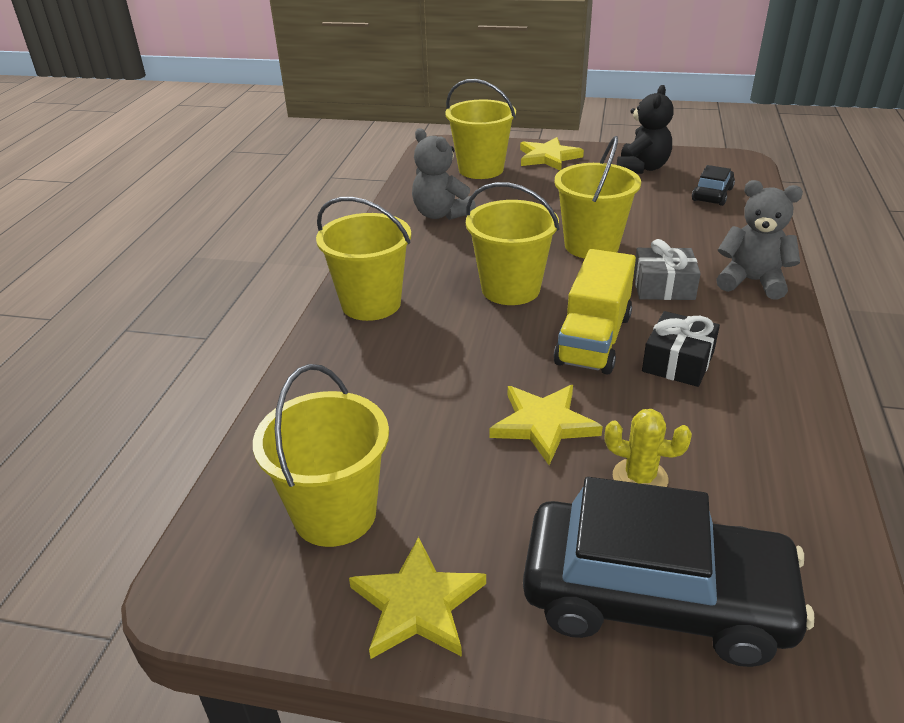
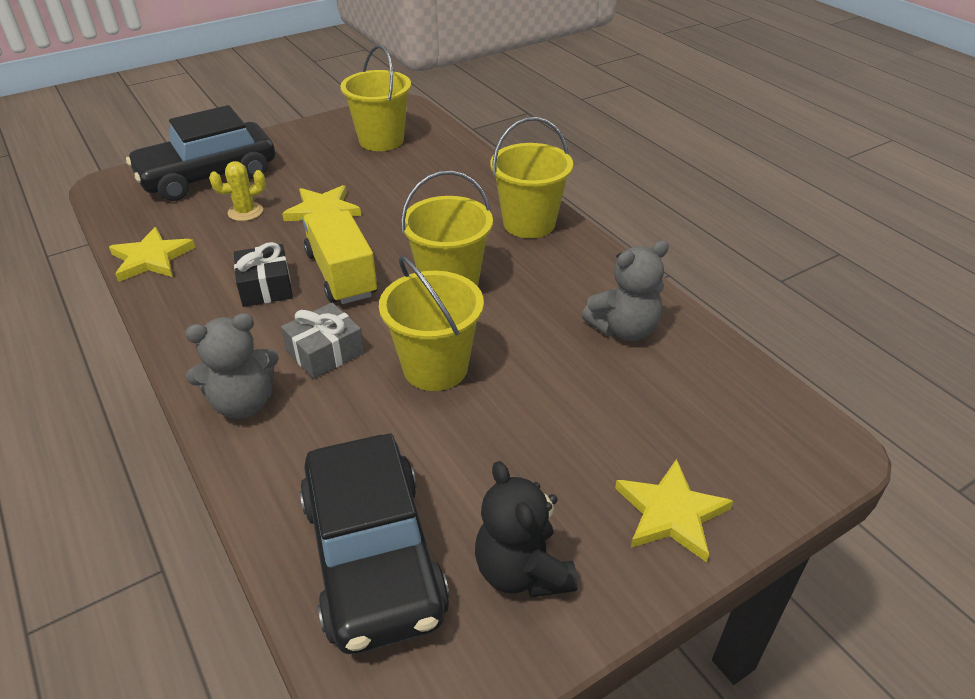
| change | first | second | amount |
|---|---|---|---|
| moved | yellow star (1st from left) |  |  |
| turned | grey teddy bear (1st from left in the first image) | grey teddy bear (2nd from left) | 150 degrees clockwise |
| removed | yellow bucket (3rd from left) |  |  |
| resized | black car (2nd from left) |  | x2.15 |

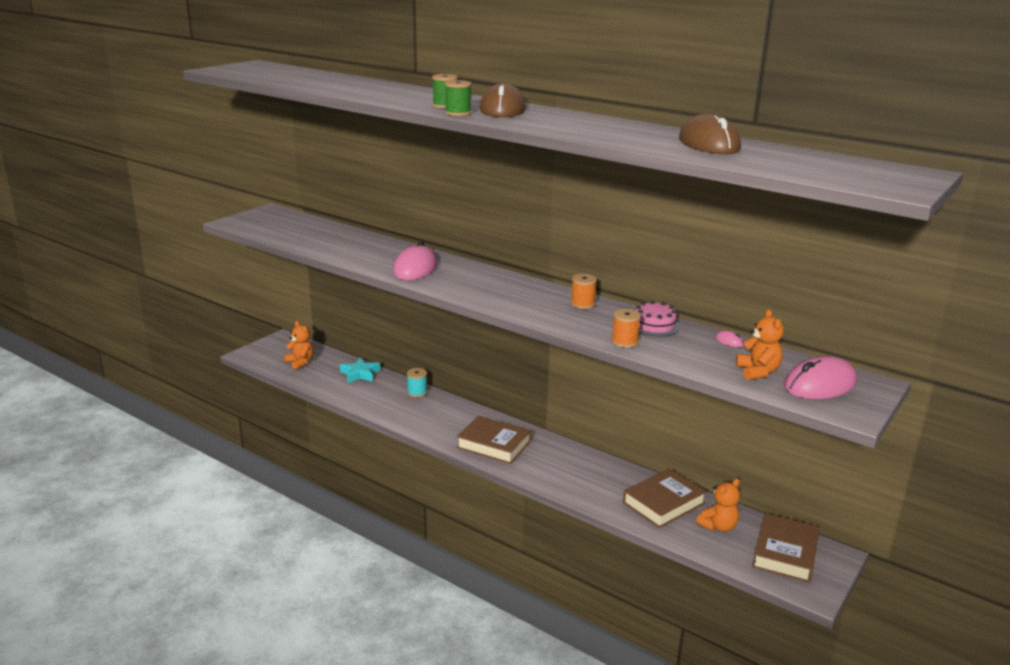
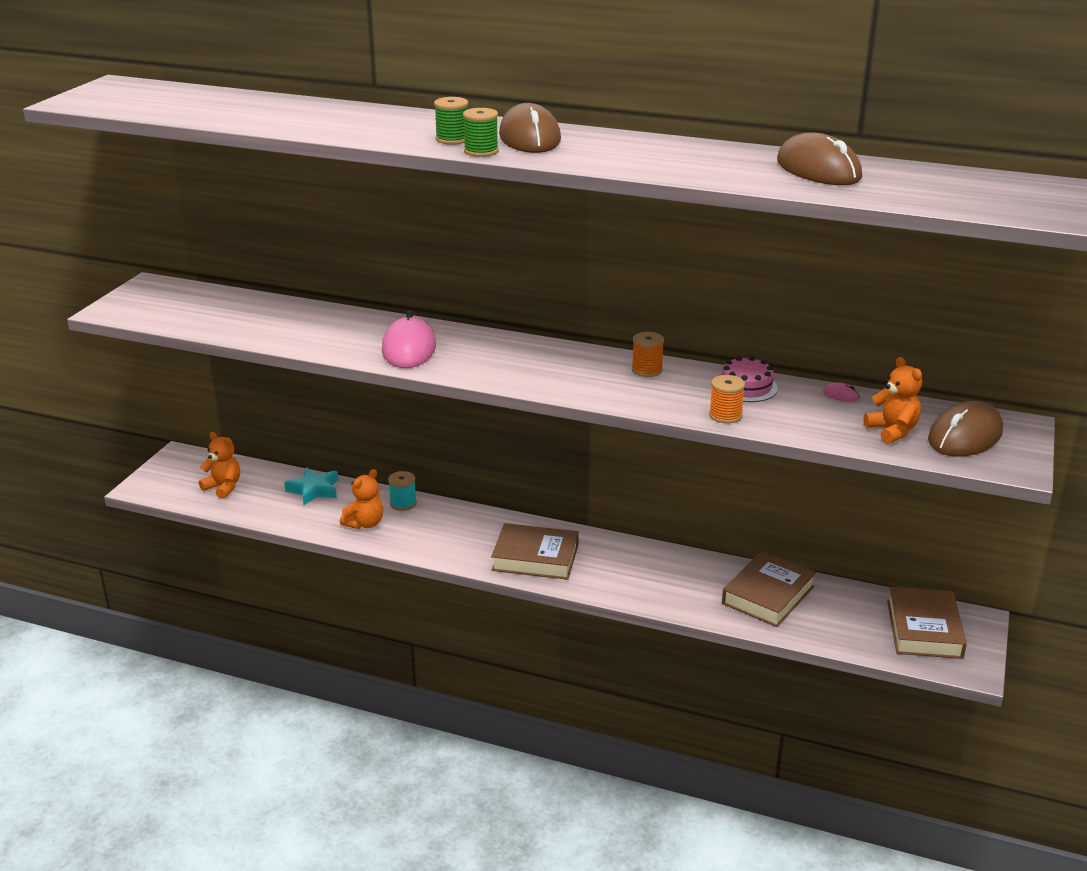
| change | first | second | amount |
|---|---|---|---|
| moved | orange teddy bear (2nd from left) |  |  |
| recoloured | pink mouse (3rd from left) | brown mouse (3rd from left) |  |

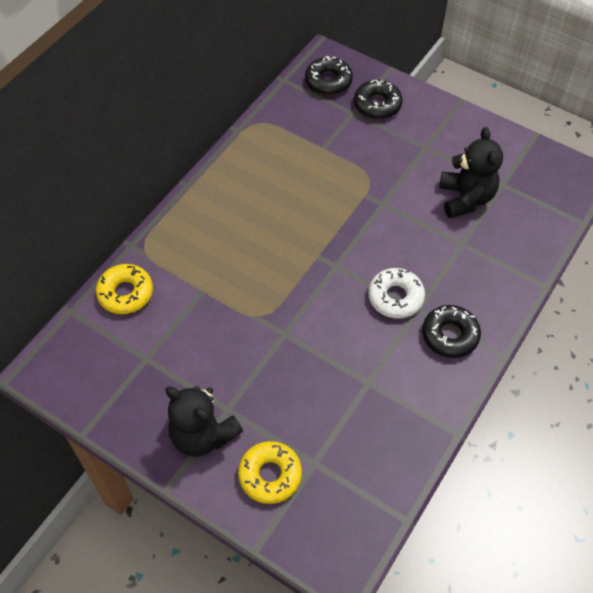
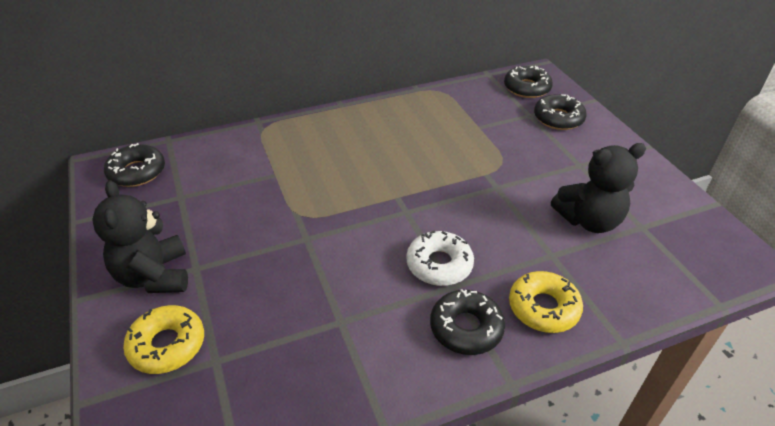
| change | first | second | amount |
|---|---|---|---|
| moved | yellow donut (1st from left in the first image) | yellow donut (2nd from left) |  |
| turned | black teddy bear (2nd from left) |  | 45 degrees clockwise |
| added |  | black donut (1st from left) |  |

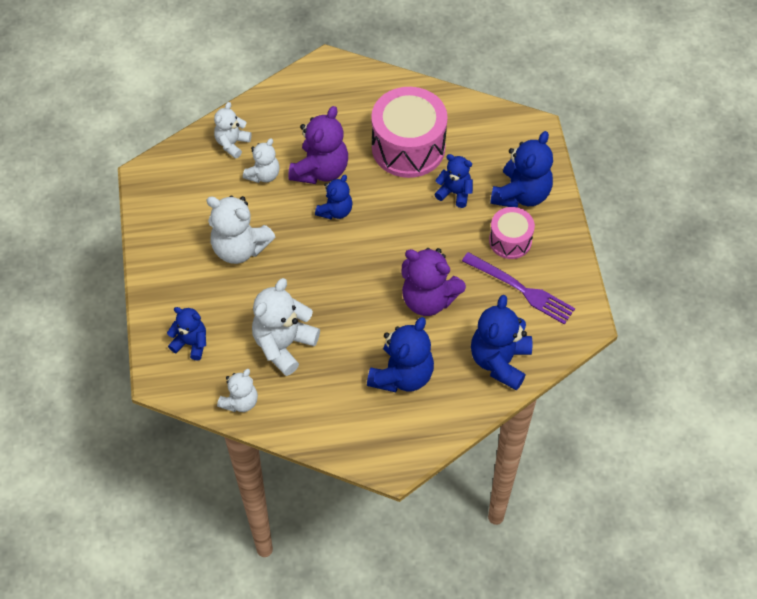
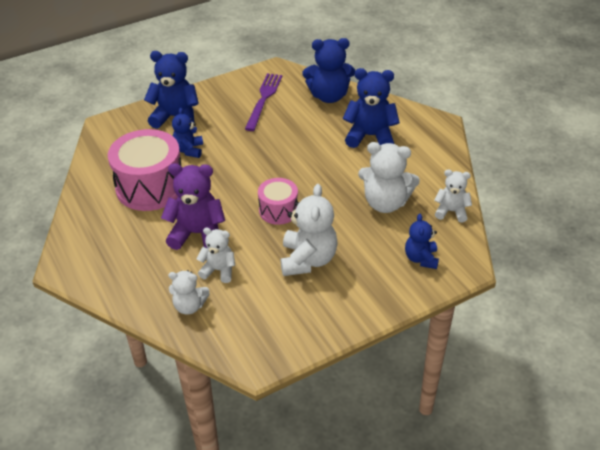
| change | first | second | amount |
|---|---|---|---|
| removed | blue teddy bear (2nd from left) |  |  |
| removed | purple teddy bear (2nd from left) |  |  |
| moved | pink drum (2nd from left) |  |  |

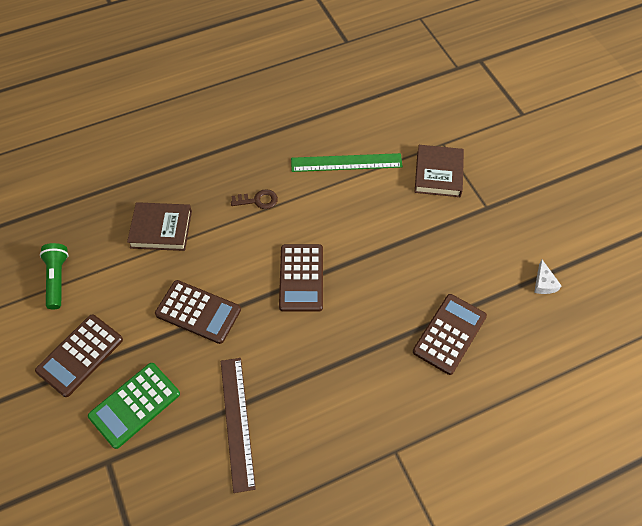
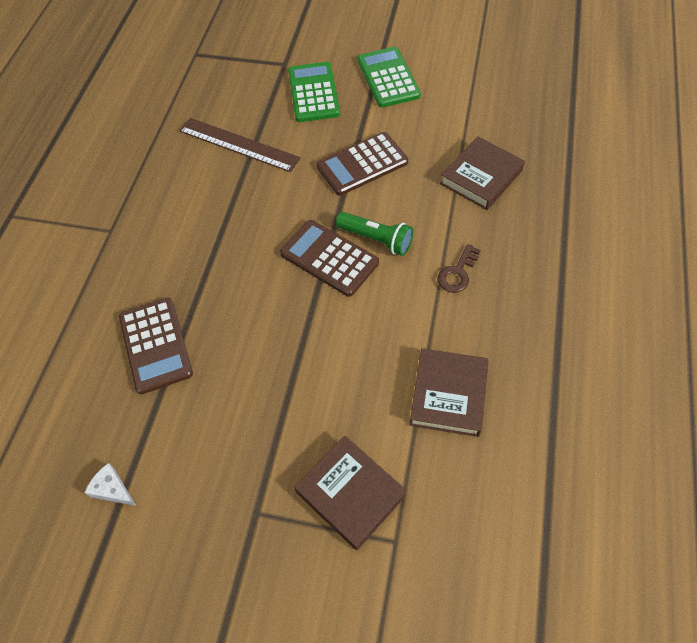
| change | first | second | amount |
|---|---|---|---|
| recoloured | brown calculator (1st from left) | green calculator (2nd from left) |  |
| moved | green flashlight |  |  |
| replaced | green ruler | brown book (2nd from left) |  |

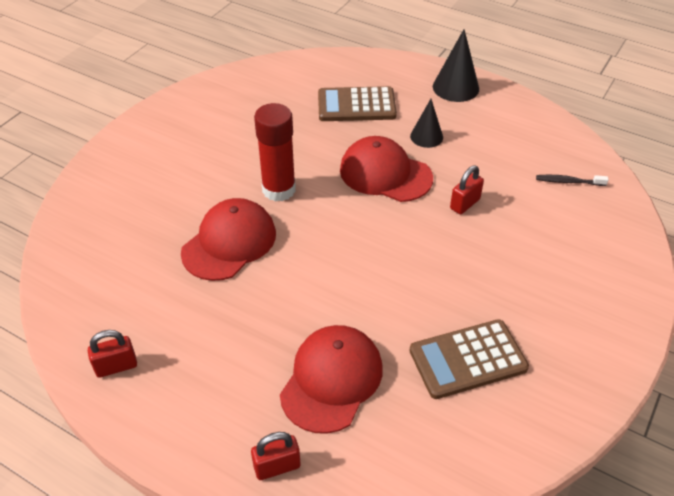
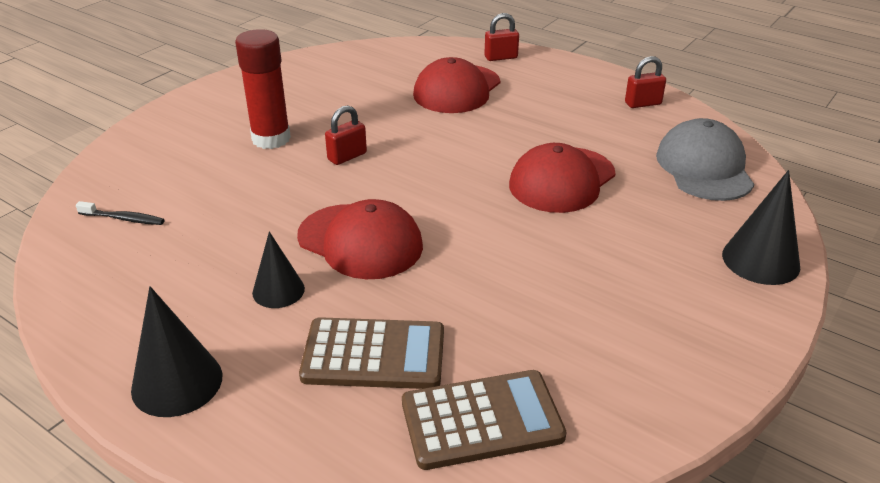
| change | first | second | amount |
|---|---|---|---|
| moved | red glue stick |  |  |
| moved | brown calculator (2nd from left) |  |  |
| moved | red padlock (3rd from left in the first image) | red padlock (1st from left) |  |
| added |  | grey cap |  |
| added |  | black cone (3rd from left) |  |

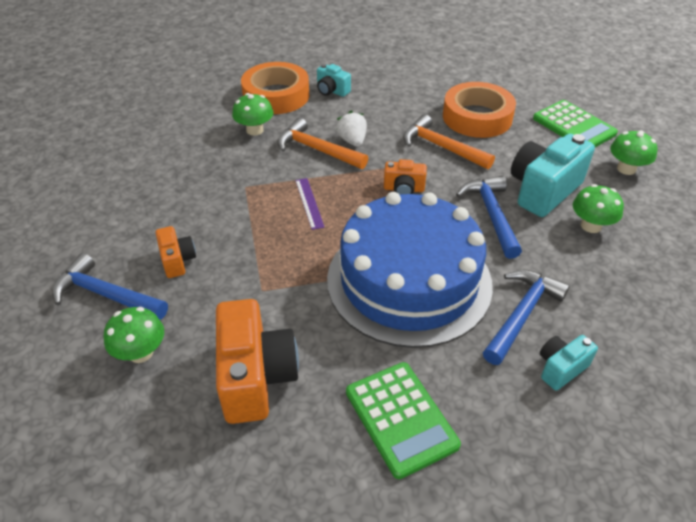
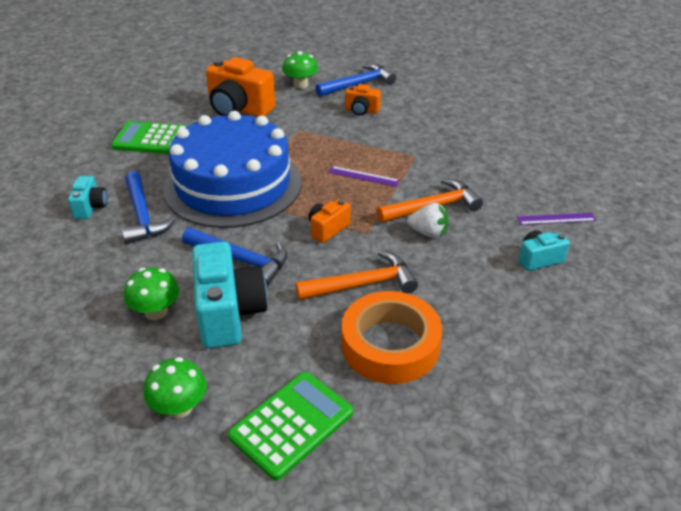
| change | first | second | amount |
|---|---|---|---|
| removed | green mushroom (2nd from left) |  |  |
| replaced | orange tape (1st from left) | purple ruler (2nd from left) |  |
| turned | green calculator (2nd from left) |  | 135 degrees clockwise |

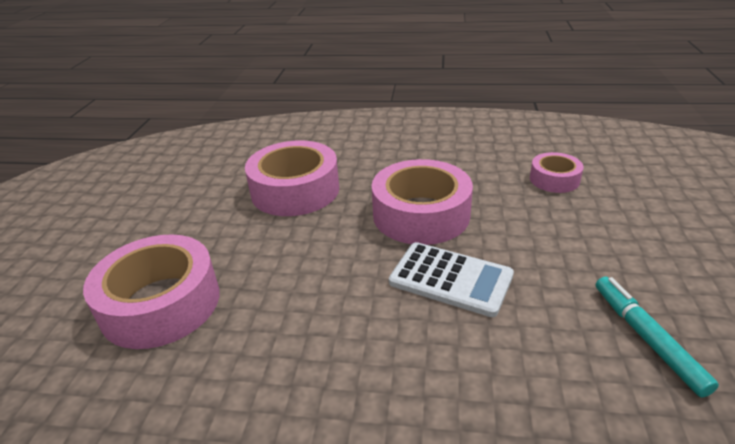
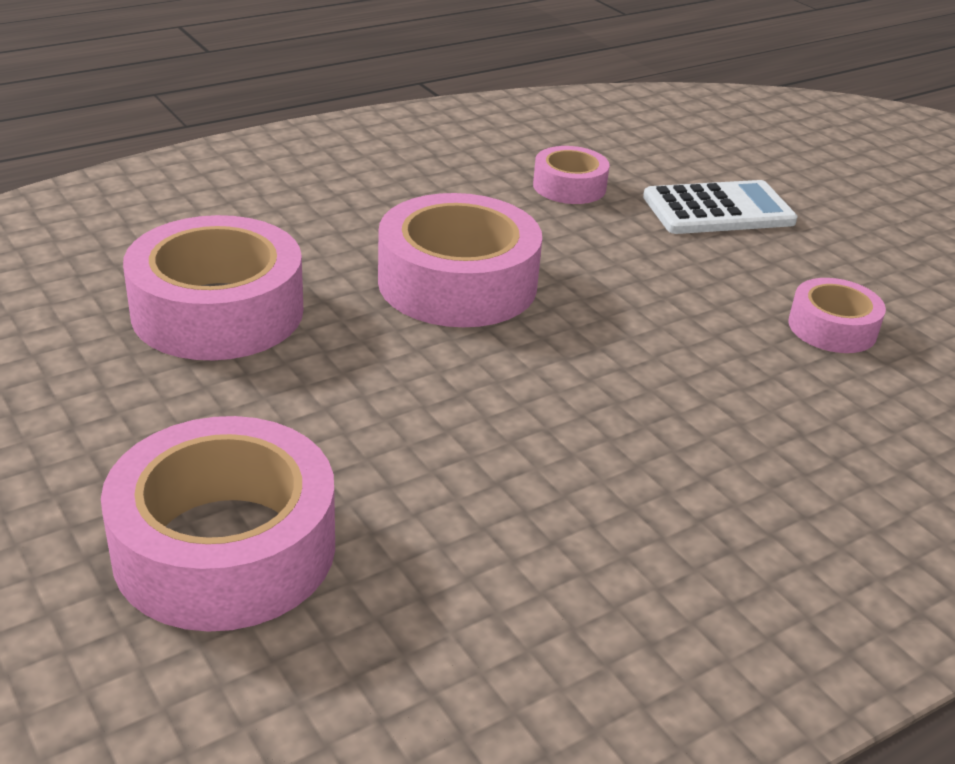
| change | first | second | amount |
|---|---|---|---|
| moved | white calculator |  |  |
| replaced | turquoise marker | pink tape (5th from left) |  |

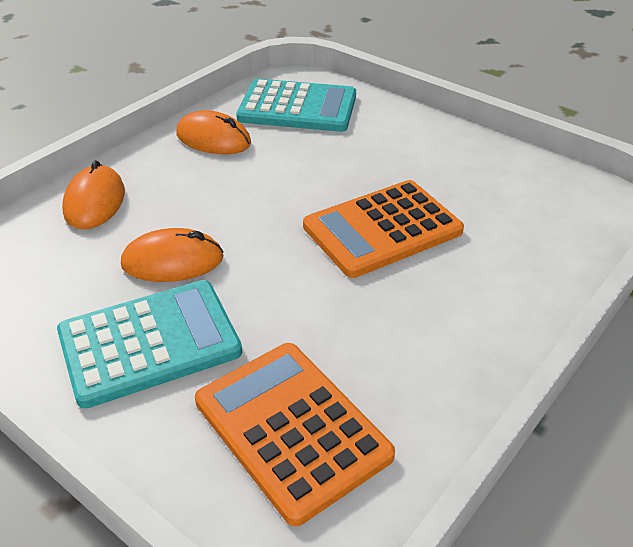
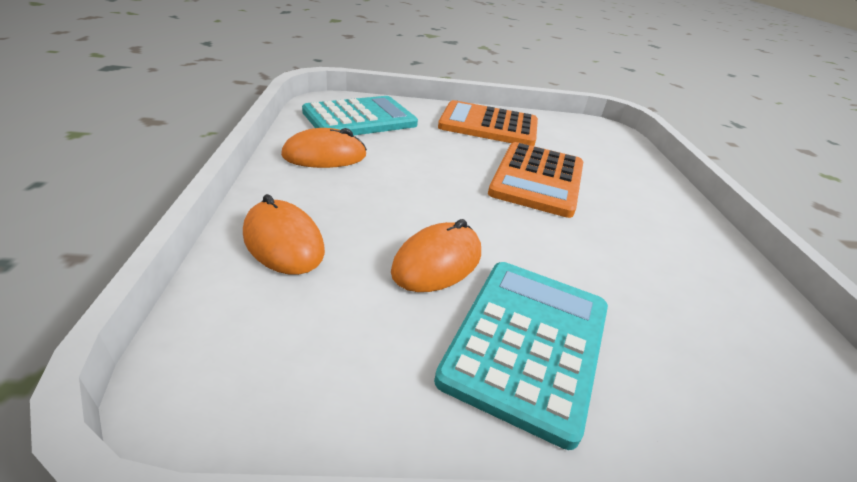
| change | first | second | amount |
|---|---|---|---|
| moved | orange calculator (1st from left) |  |  |

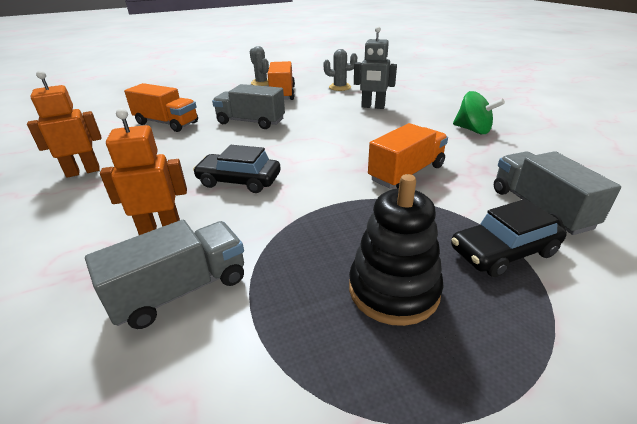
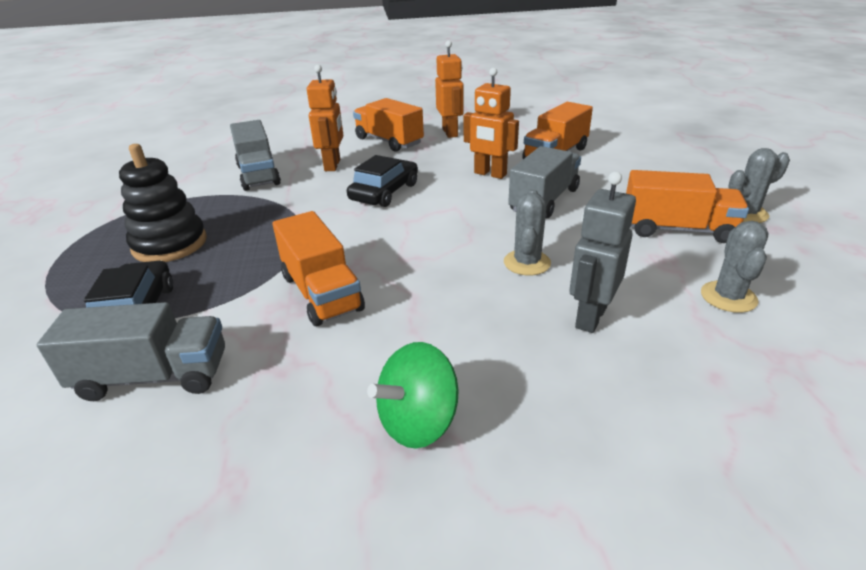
| change | first | second | amount |
|---|---|---|---|
| added |  | orange truck (2nd from left) |  |
| added |  | orange robot (3rd from left) |  |
| added |  | grey cactus (1st from left) |  |

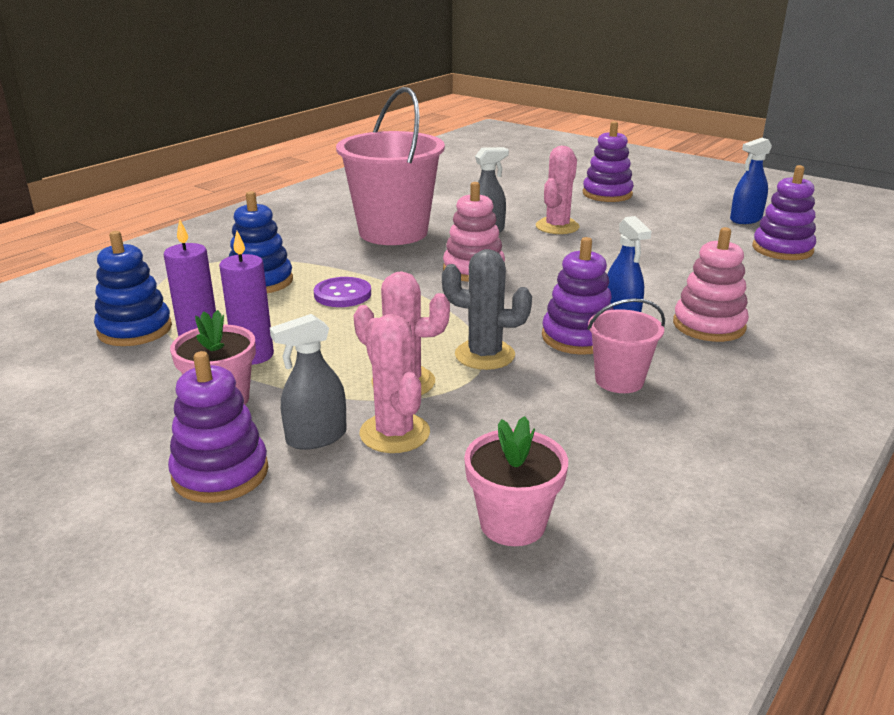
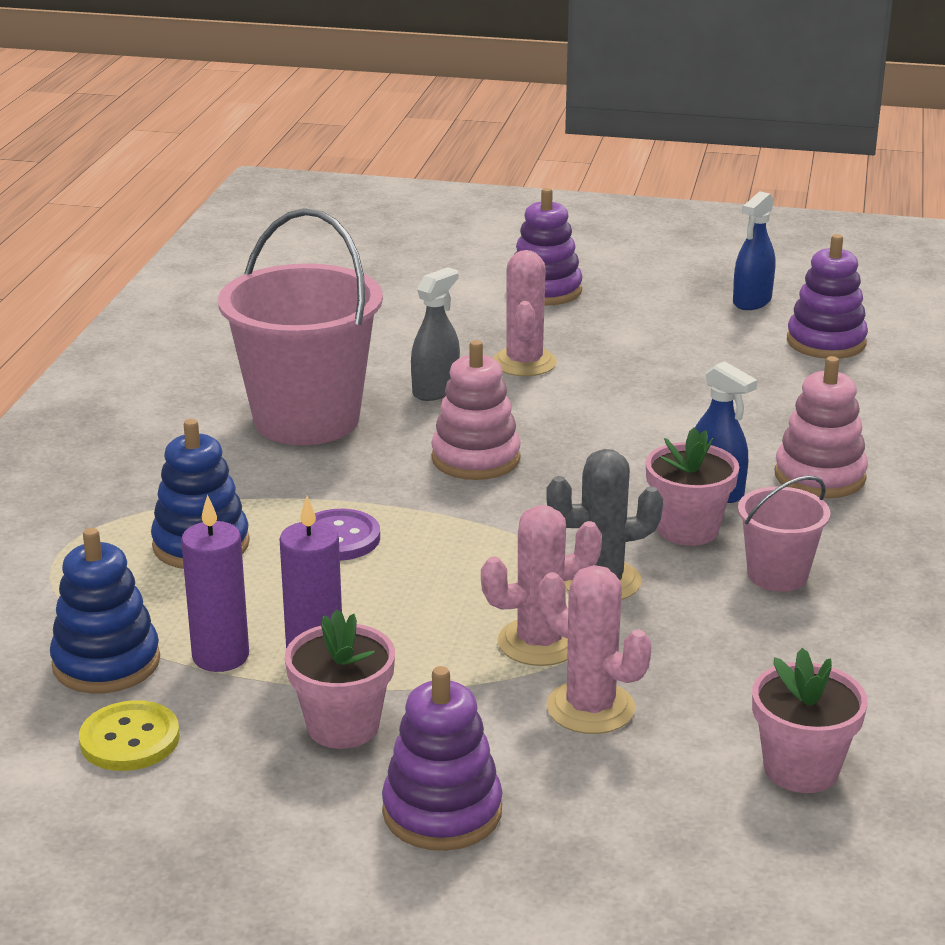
| change | first | second | amount |
|---|---|---|---|
| removed | grey spray bottle (1st from left) |  |  |
| replaced | purple stacking toy (2nd from left) | pink flower pot (2nd from left) |  |
| added |  | yellow button |  |

